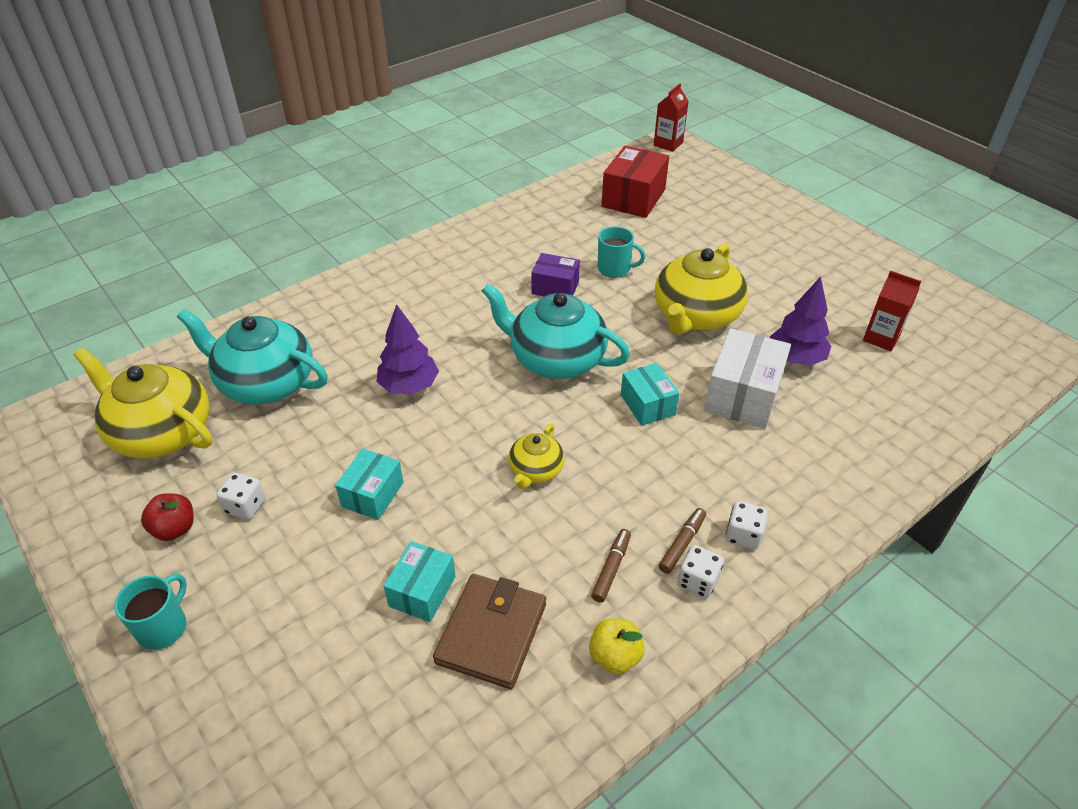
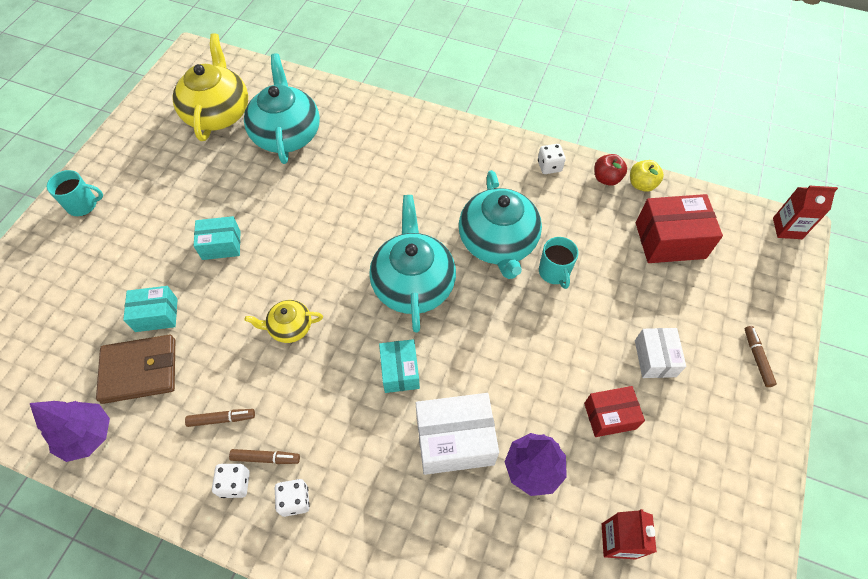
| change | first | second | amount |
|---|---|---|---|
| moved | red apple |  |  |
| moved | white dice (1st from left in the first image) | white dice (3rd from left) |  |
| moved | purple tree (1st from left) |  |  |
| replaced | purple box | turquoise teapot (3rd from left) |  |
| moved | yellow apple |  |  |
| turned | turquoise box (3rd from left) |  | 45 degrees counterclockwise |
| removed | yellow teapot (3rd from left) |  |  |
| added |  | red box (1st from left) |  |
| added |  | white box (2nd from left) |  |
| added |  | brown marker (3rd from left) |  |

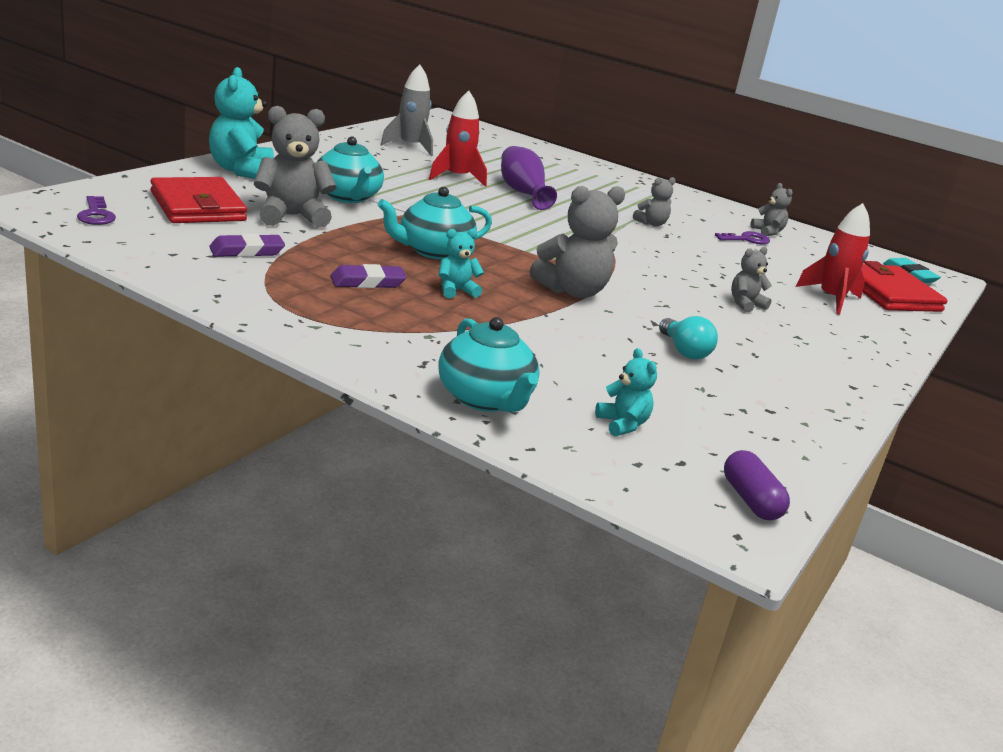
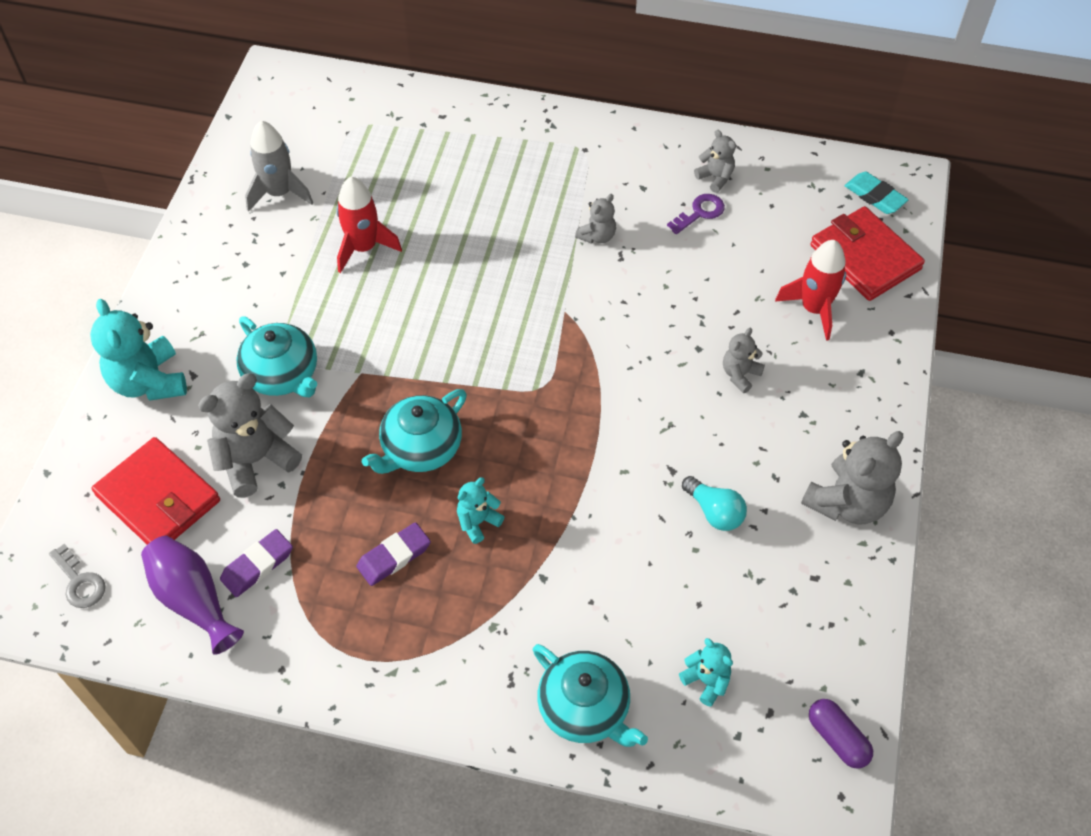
| change | first | second | amount |
|---|---|---|---|
| recoloured | purple key (1st from left) | grey key |  |
| moved | purple vase |  |  |
| moved | grey teddy bear (2nd from left in the first image) | grey teddy bear (5th from left) |  |

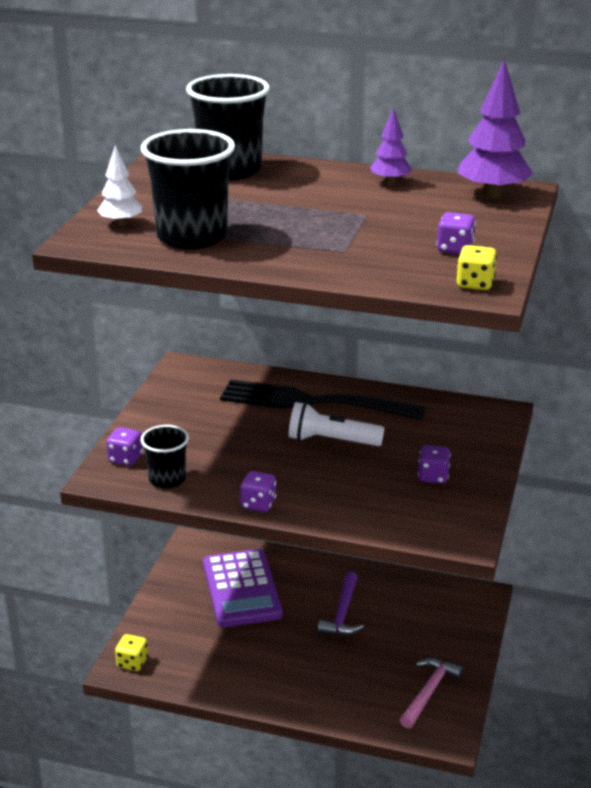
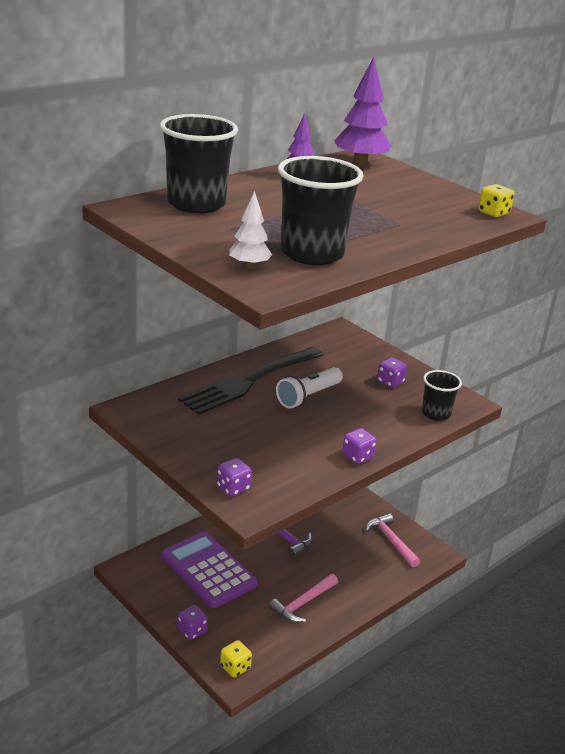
| change | first | second | amount |
|---|---|---|---|
| moved | black cup (1st from left in the first image) | black cup (3rd from left) |  |
| turned | purple calculator |  | 150 degrees counterclockwise |
| moved | purple dice (4th from left in the first image) | purple dice (1st from left) |  |
| added |  | pink hammer (1st from left) |  |

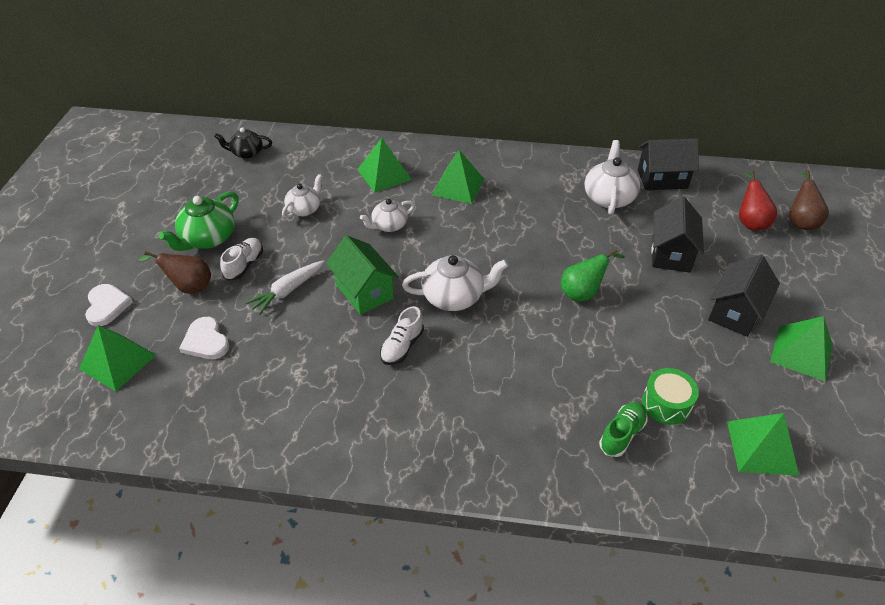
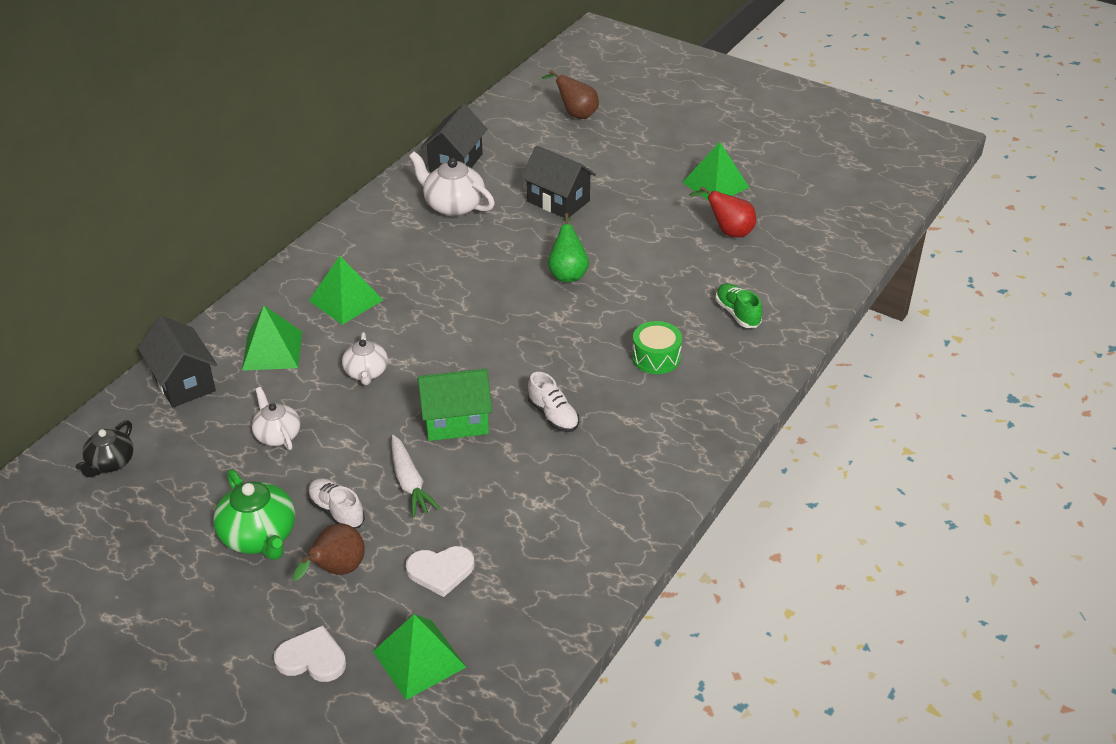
| change | first | second | amount |
|---|---|---|---|
| removed | white teapot (3rd from left) |  |  |
| moved | green drum |  |  |
| moved | black house (3rd from left in the first image) | black house (1st from left) |  |
| removed | green pyramid (4th from left) |  |  |
| moved | red pear |  |  |

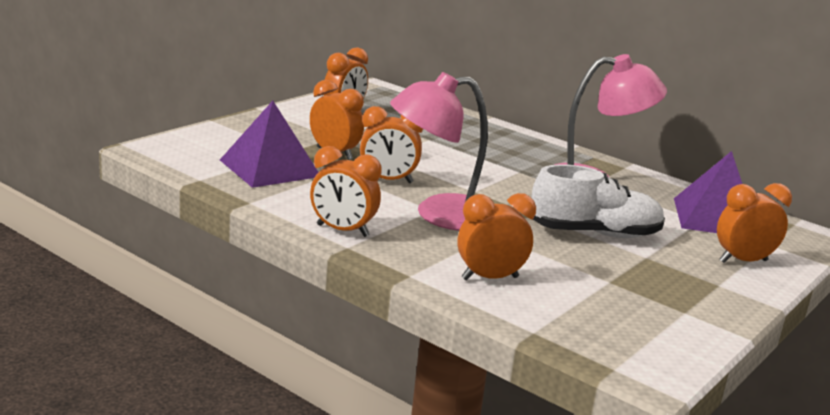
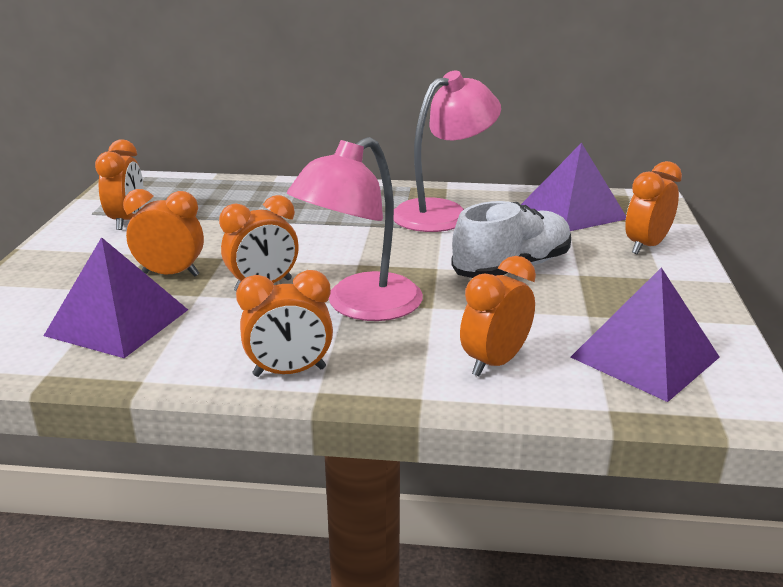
| change | first | second | amount |
|---|---|---|---|
| added |  | purple pyramid (3rd from left) |  |

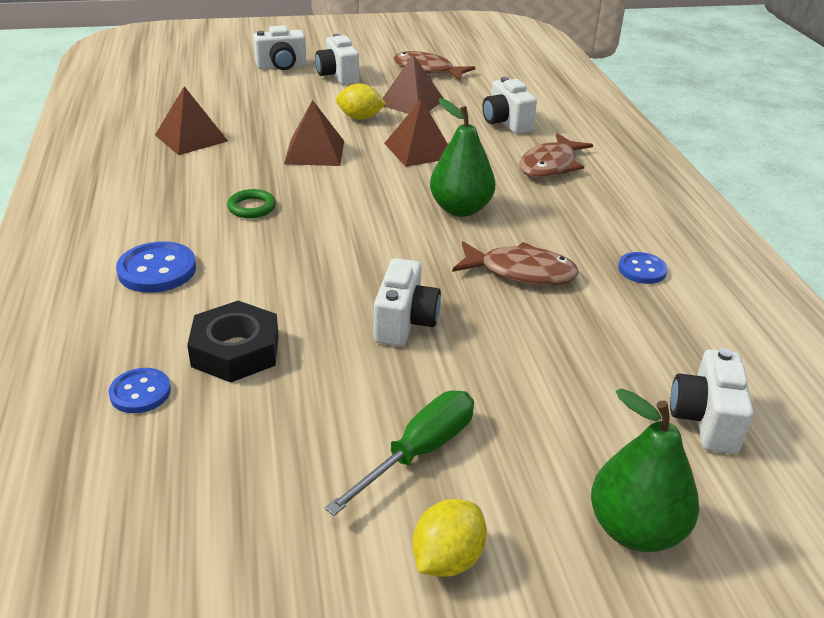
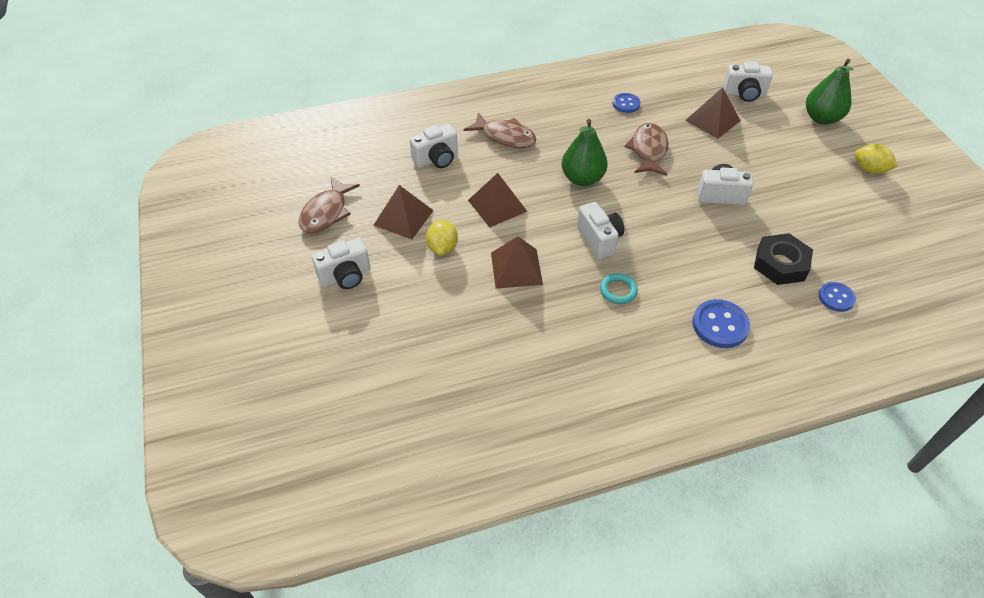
| change | first | second | amount |
|---|---|---|---|
| moved | brown pyramid (1st from left in the first image) | brown pyramid (4th from left) |  |
| recoloured | green ring | turquoise ring |  |
| moved | white camera (1st from left in the first image) | white camera (3rd from left) |  |
| removed | green screwdriver |  |  |

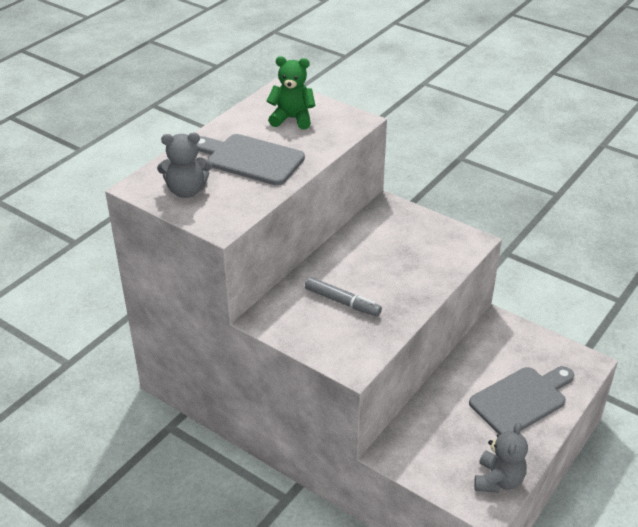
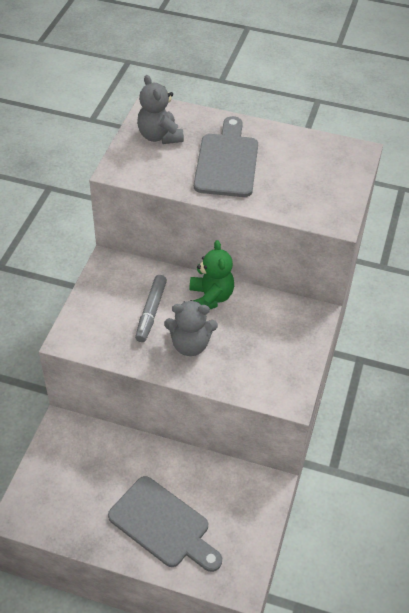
| change | first | second | amount |
|---|---|---|---|
| moved | green teddy bear |  |  |
| moved | grey teddy bear (2nd from left) |  |  |

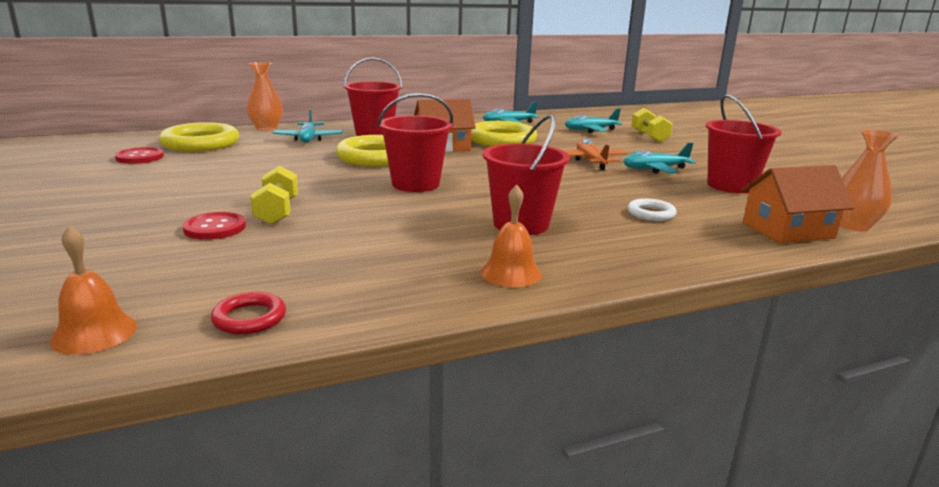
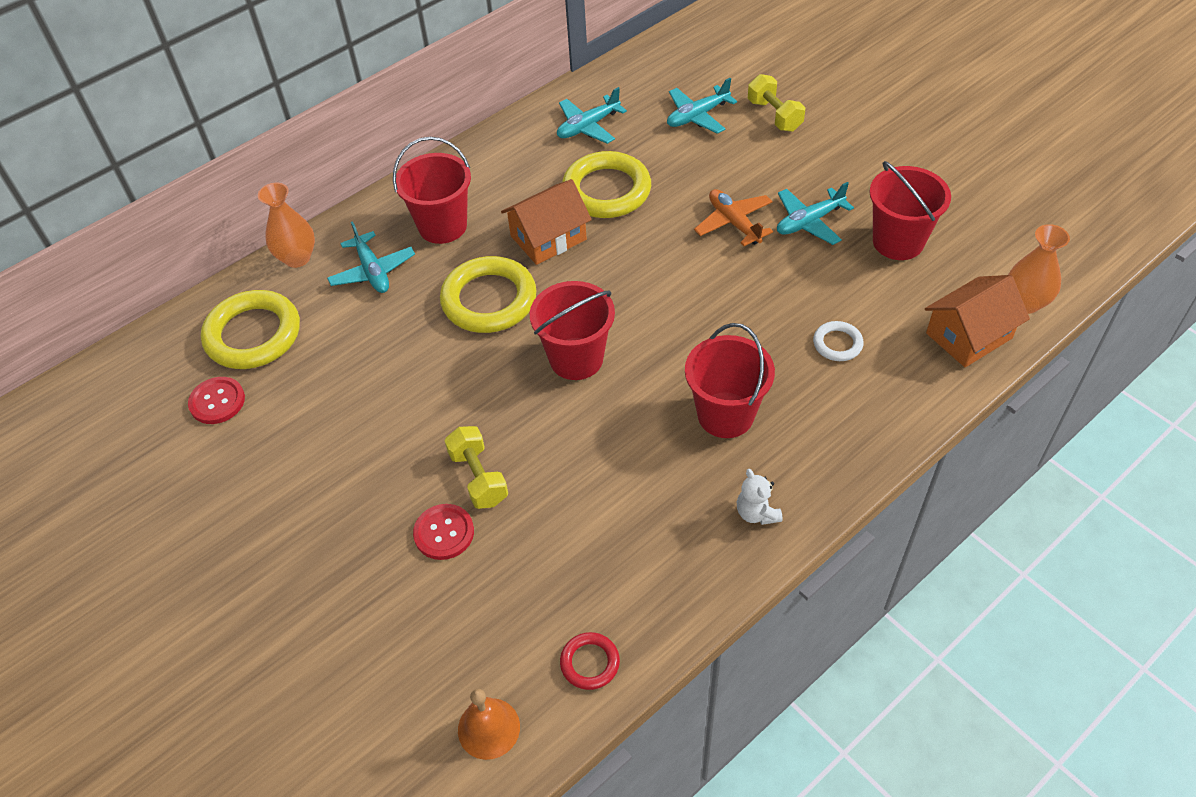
| change | first | second | amount |
|---|---|---|---|
| replaced | orange bell (2nd from left) | white teddy bear |  |

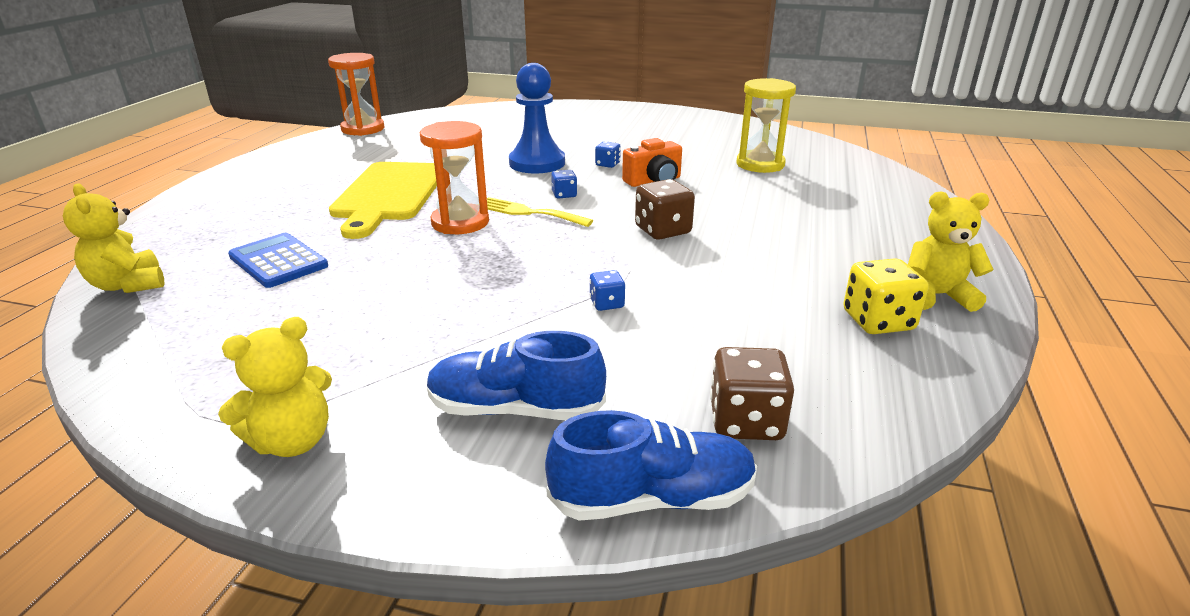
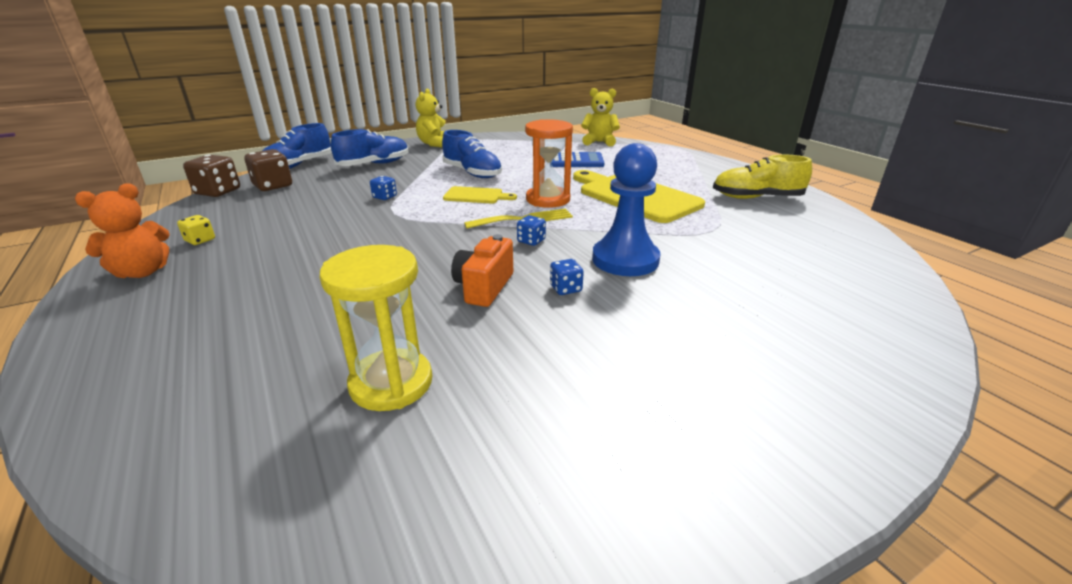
| change | first | second | amount |
|---|---|---|---|
| removed | orange hourglass (1st from left) |  |  |
| moved | brown dice (1st from left) |  |  |
| resized | yellow dice |  | x0.56 |
| recoloured | yellow teddy bear (3rd from left) | orange teddy bear |  |
| added |  | blue shoe (3rd from left) |  |
| added |  | yellow cutting board (1st from left) |  |
| added |  | yellow shoe |  |

